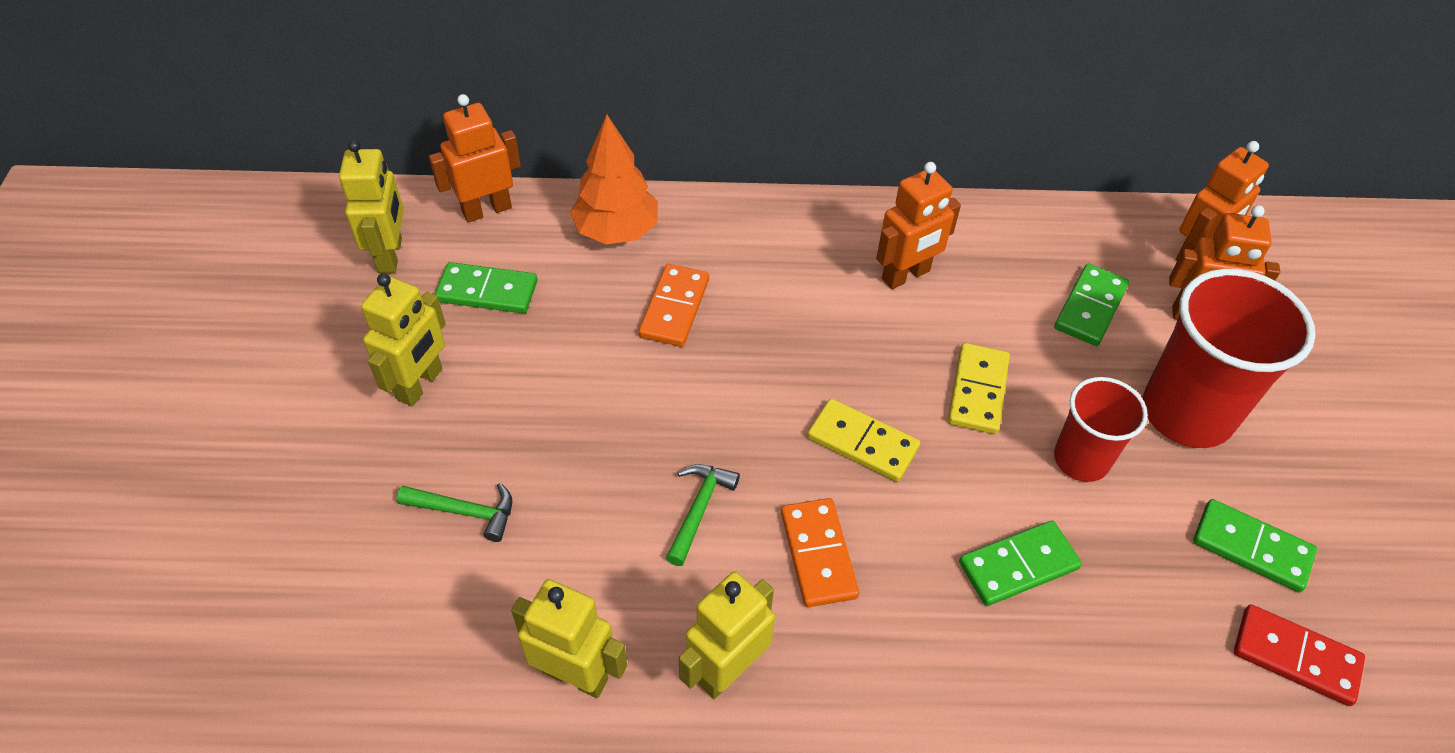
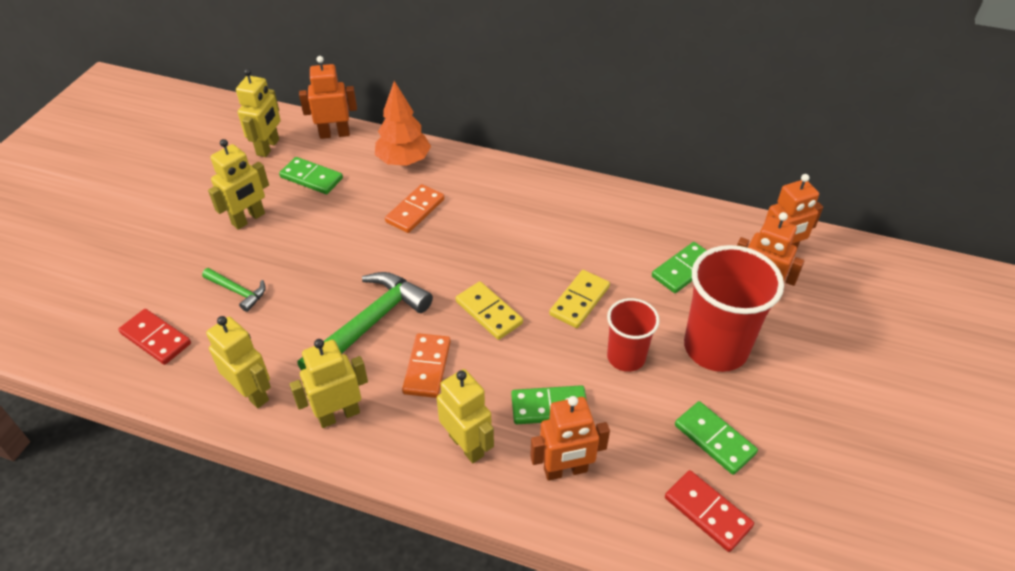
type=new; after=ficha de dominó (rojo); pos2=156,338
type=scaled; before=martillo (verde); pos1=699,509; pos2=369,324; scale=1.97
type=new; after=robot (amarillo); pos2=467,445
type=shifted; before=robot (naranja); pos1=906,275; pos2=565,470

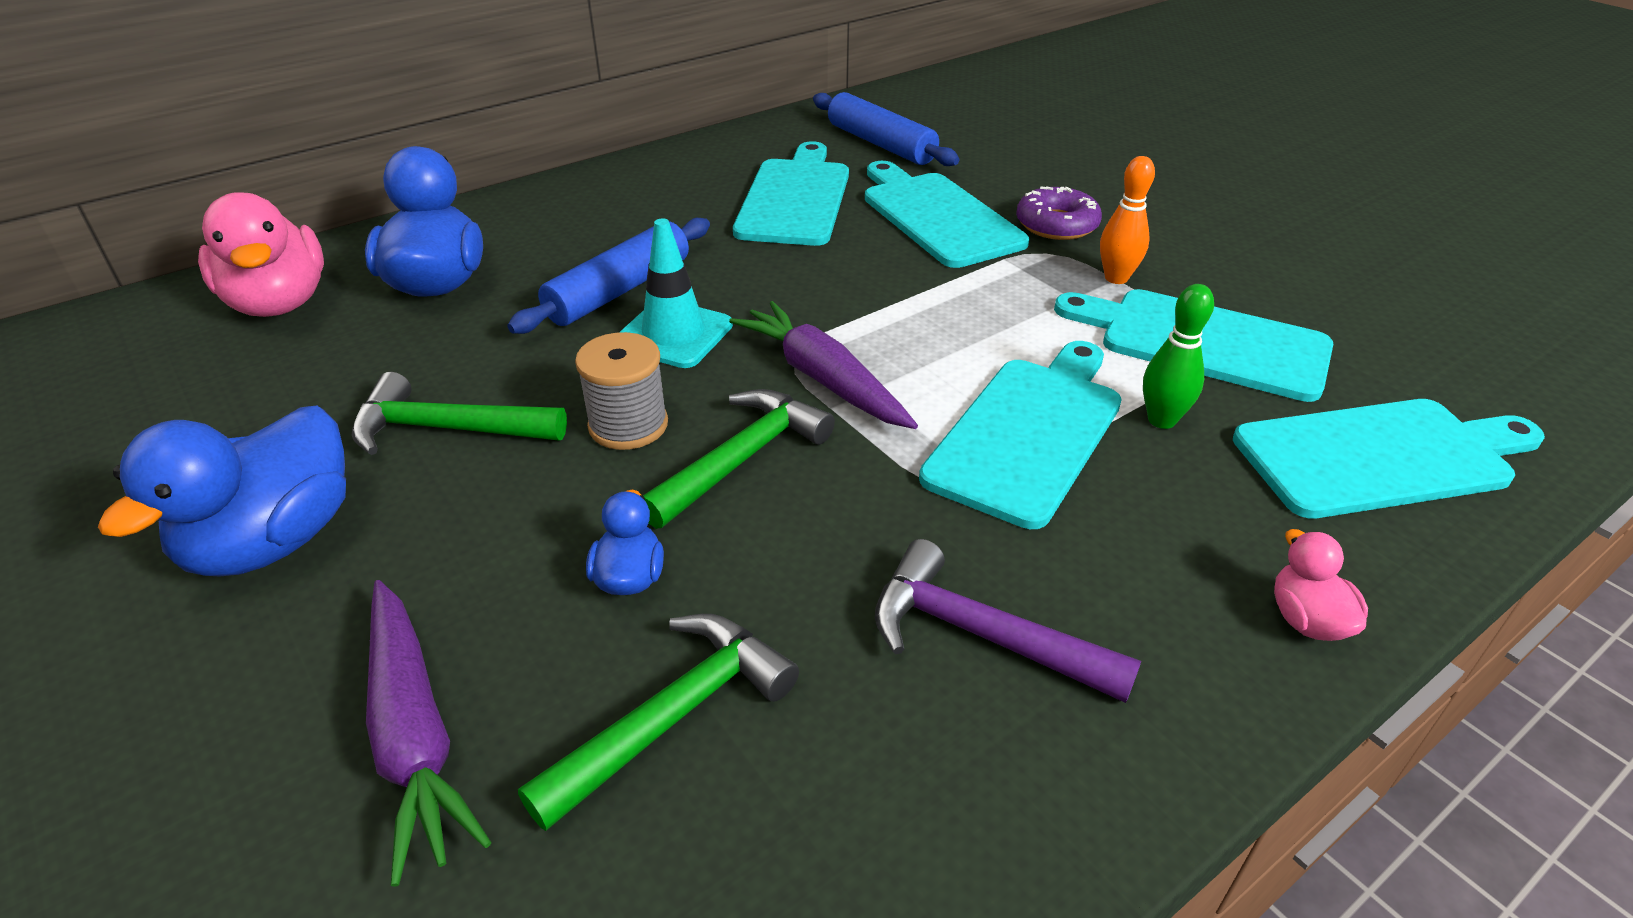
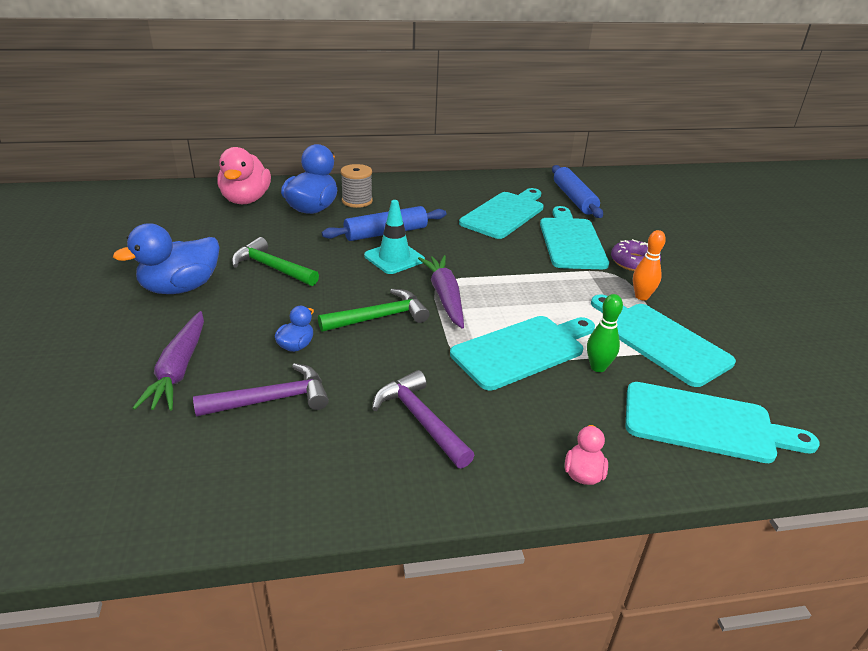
type=repainted; before=martillo (verde); after=martillo (morado); pos1=672,716; pos2=271,399
type=shifted; before=carrete (gris); pos1=628,425; pos2=357,201

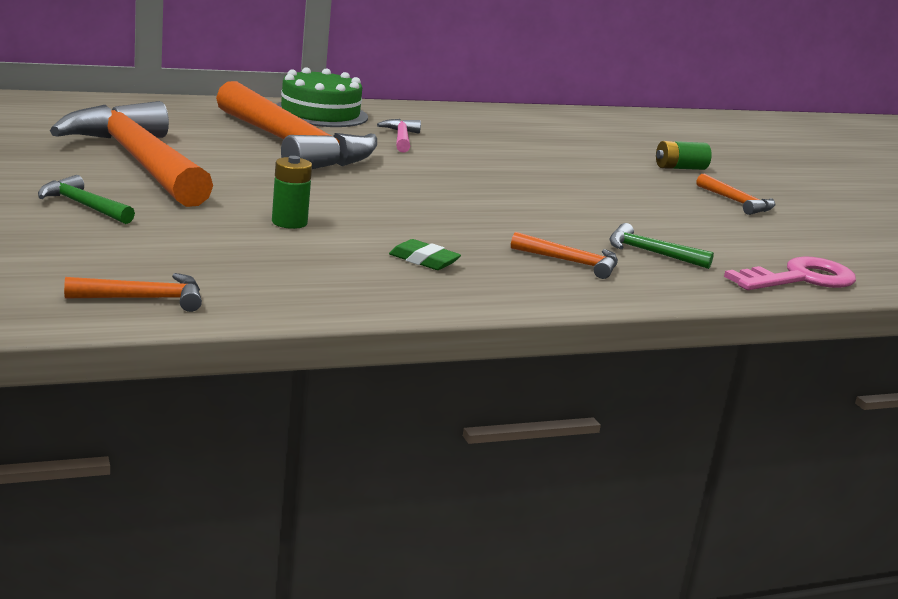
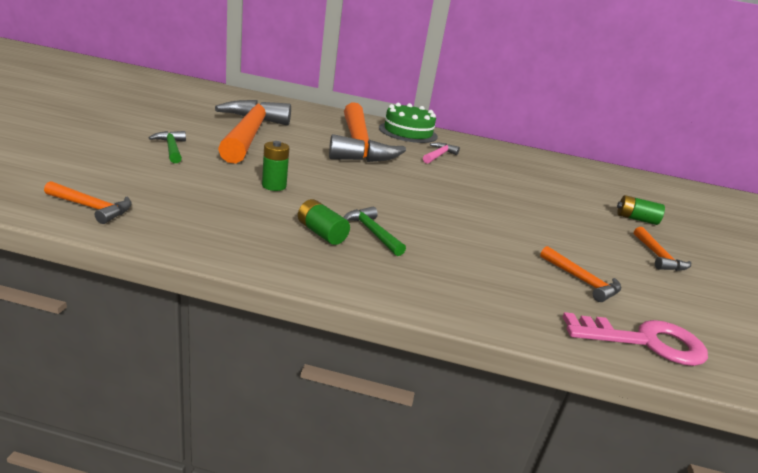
type=swapped; before=goma de borrar (verde); after=pila (verde); pos1=424,260; pos2=321,233
type=shifted; before=martillo (verde); pos1=651,253; pos2=372,232
type=shifted; before=martillo (naranja); pos1=571,262; pos2=581,281

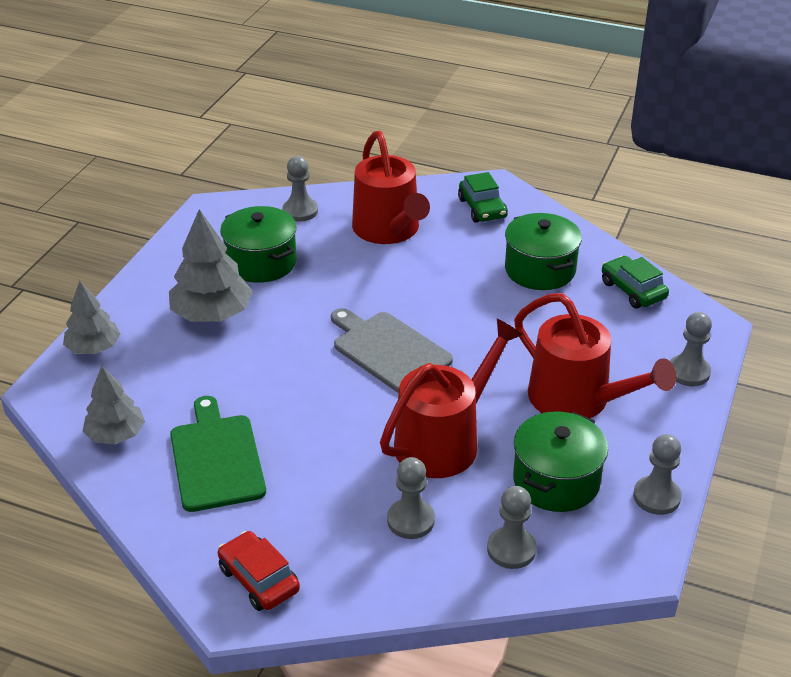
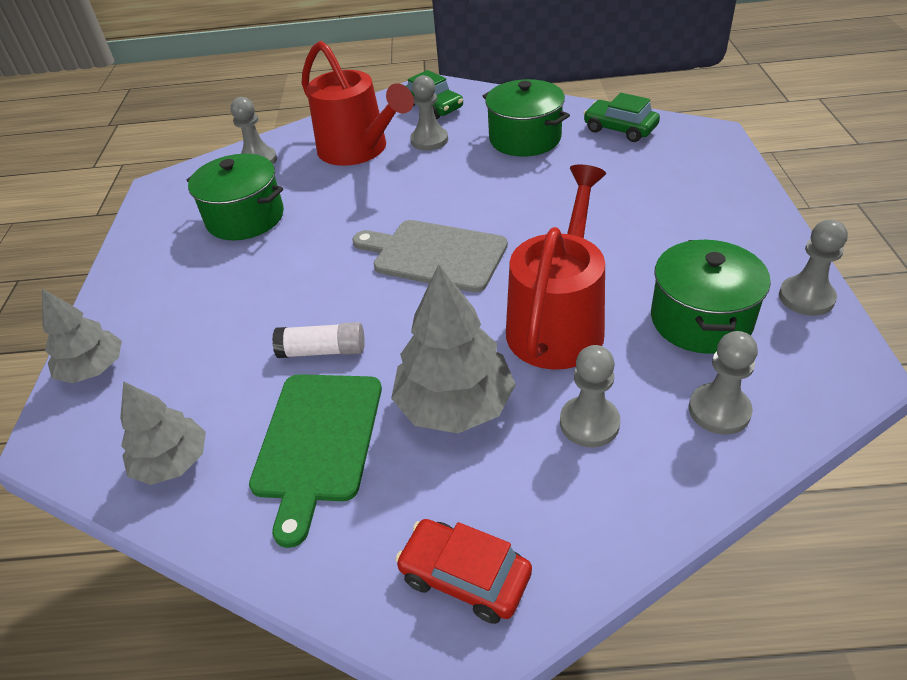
type=rotated; before=tabla de cortar (verde); pos1=216,458; pos2=317,442; turn=-135
type=new; after=barra de pegamento (blanco); pos2=322,351
type=shifted; before=árbol (gris); pos1=212,314; pos2=455,405
type=shifted; before=peón (gris); pos1=688,372; pos2=429,140
type=gone; before=regadera (rojo); pos1=577,399

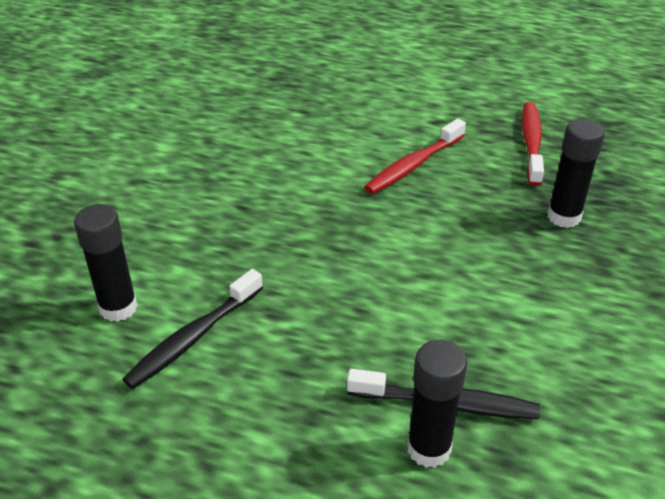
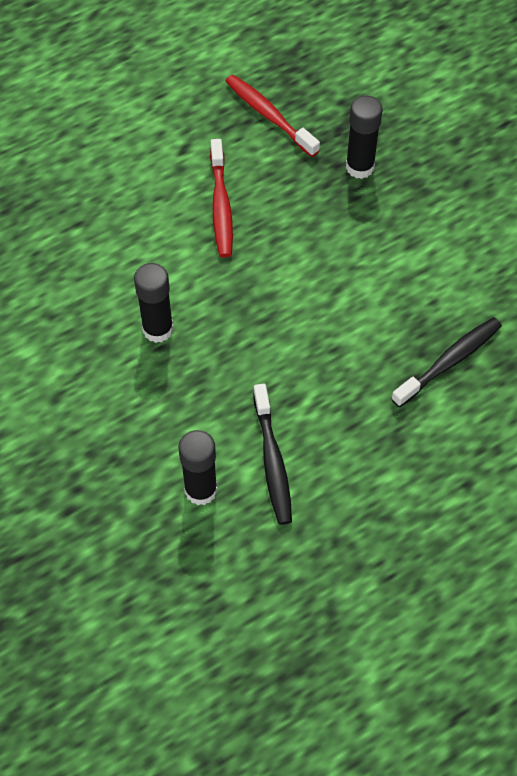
type=shifted; before=barra de pegamento (negro); pos1=429,448; pos2=158,329

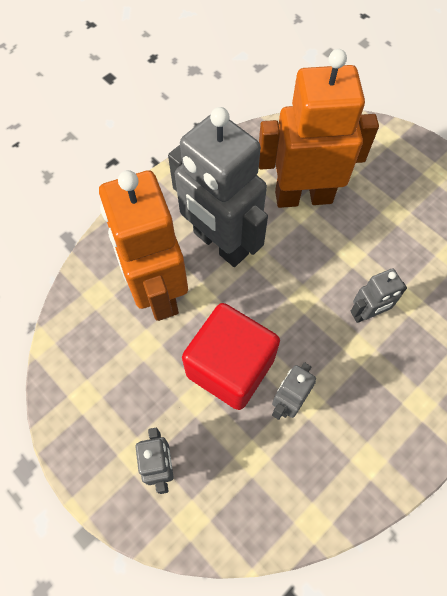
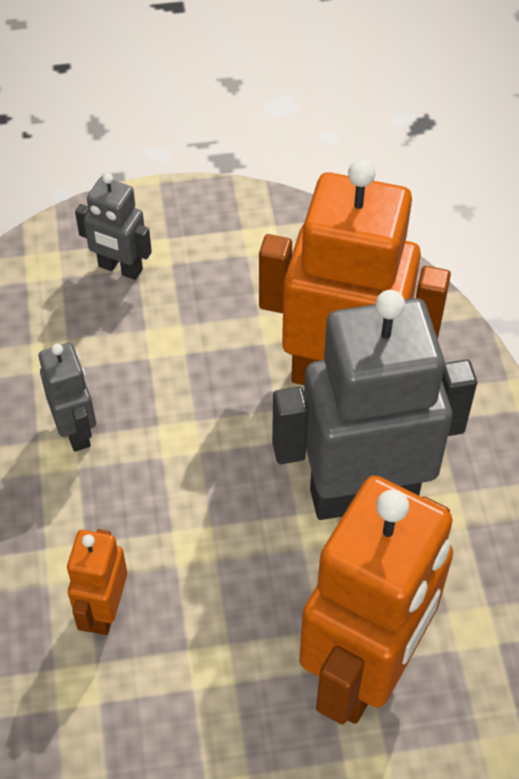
type=repainted; before=robot (gris); after=robot (naranja); pos1=366,313; pos2=104,610
type=gone; before=cubo (rojo); pos1=230,367

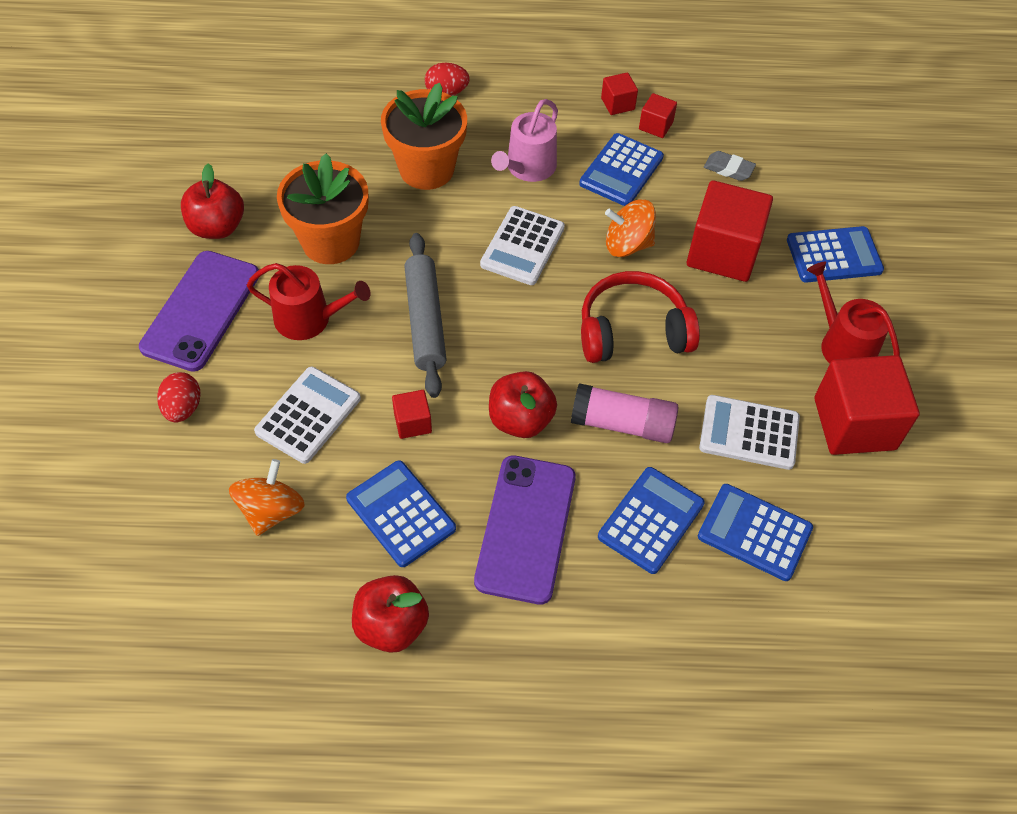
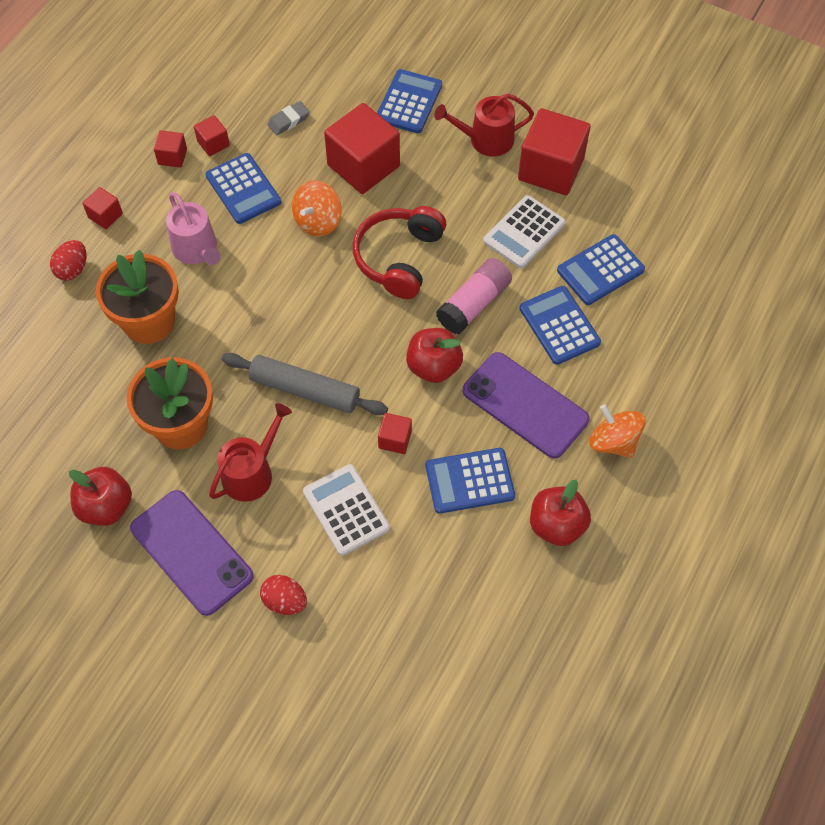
type=new; after=cubo (rojo); pos2=105,215
type=shifted; before=peonza (naranja); pos1=271,510; pos2=613,442
type=gone; before=calculadora (blanco); pos1=522,246

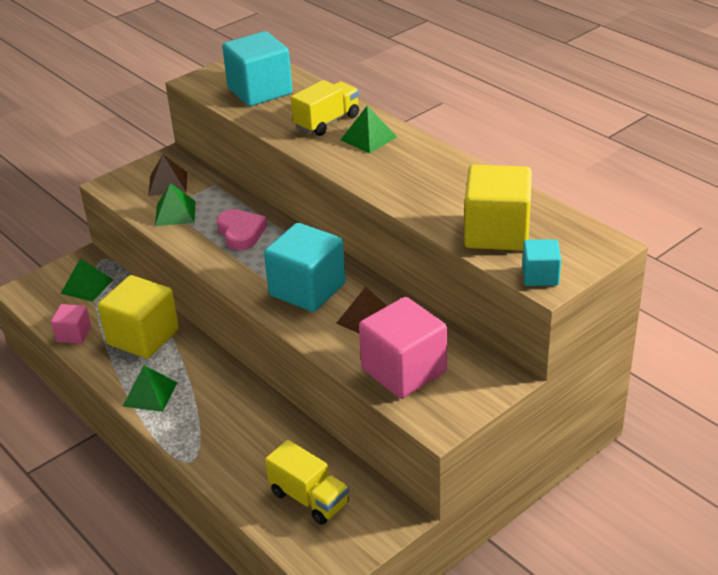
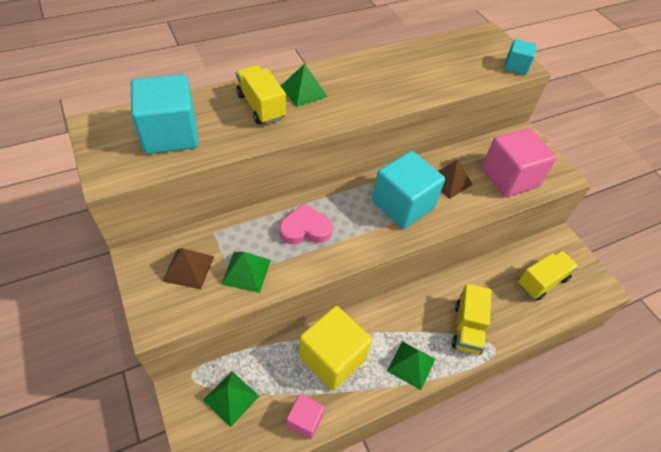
type=new; after=camión (amarillo); pos2=467,328
type=gone; before=cubo (amarillo); pos1=497,233

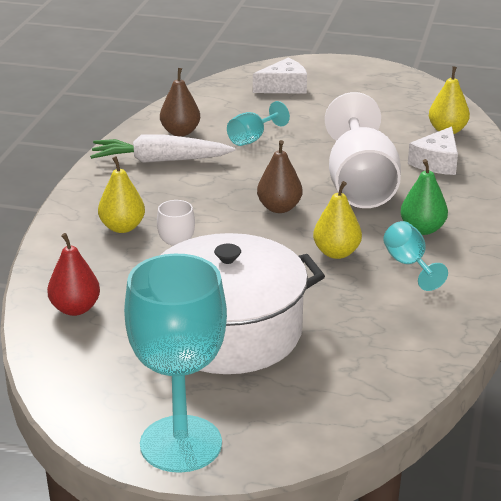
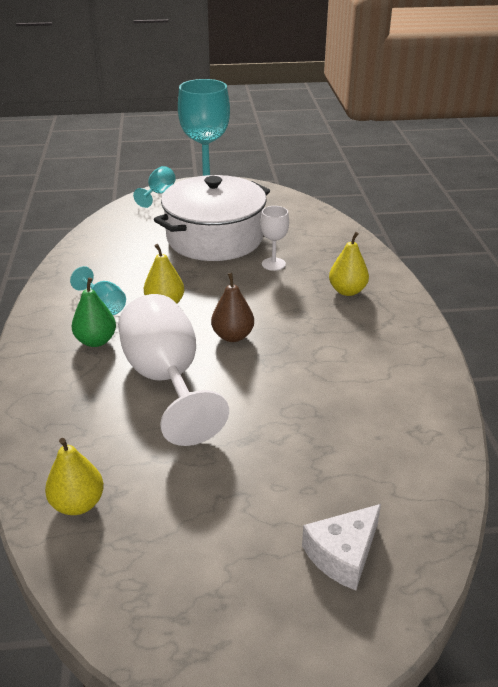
type=shifted; before=copa (turquesa); pos1=252,138; pos2=158,194
type=gone; before=pera (rojo); pos1=75,309
type=gone; before=zanahoria (blanco); pos1=159,160
type=gone; before=pera (marrón); pos1=180,132
type=gone; before=queso (blanco); pos1=437,162

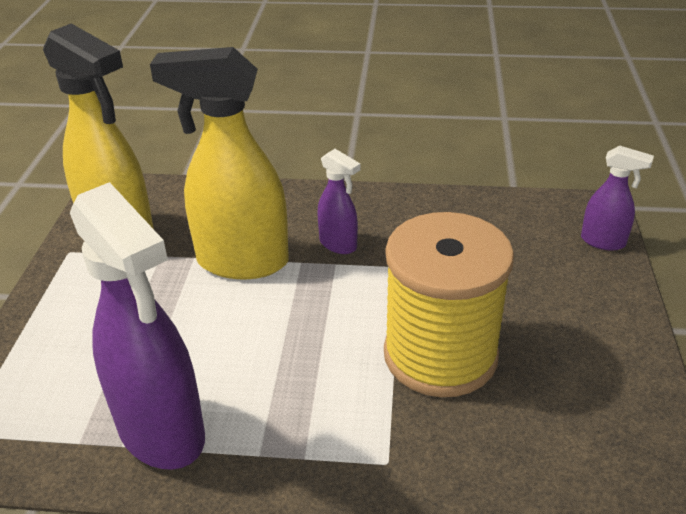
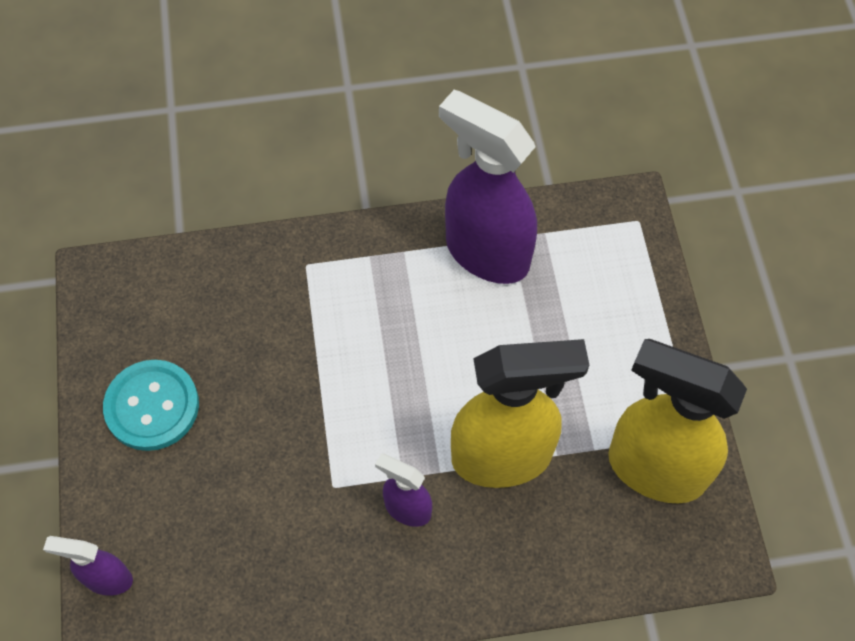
type=new; after=botón (turquesa); pos2=152,406
type=gone; before=carrete (amarillo); pos1=440,355

